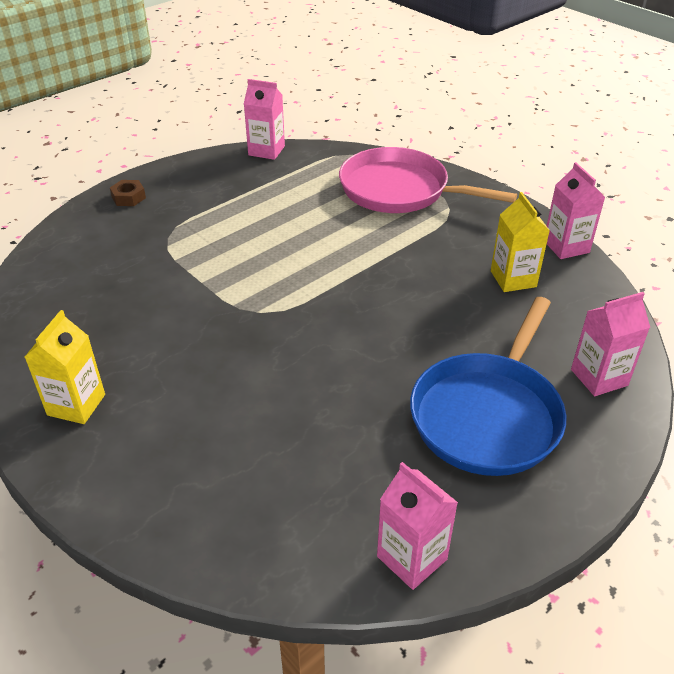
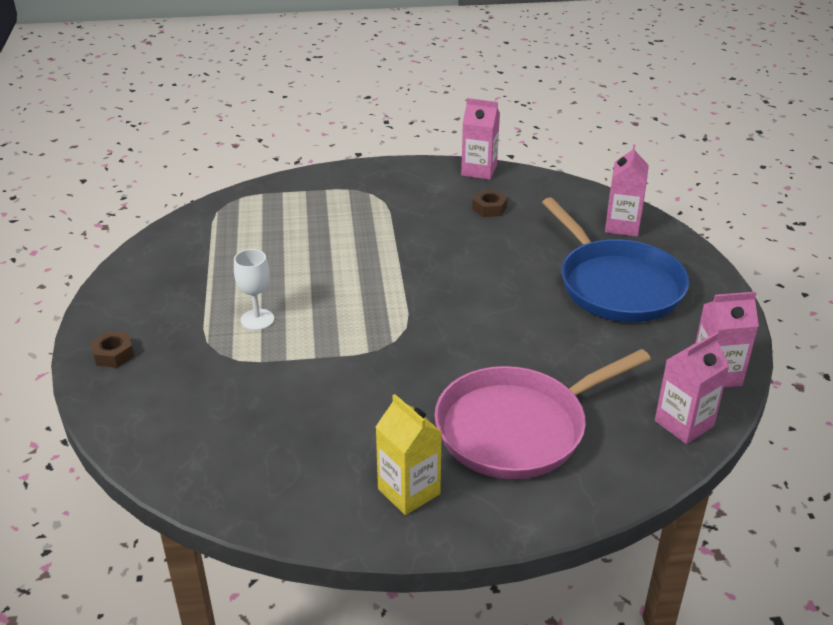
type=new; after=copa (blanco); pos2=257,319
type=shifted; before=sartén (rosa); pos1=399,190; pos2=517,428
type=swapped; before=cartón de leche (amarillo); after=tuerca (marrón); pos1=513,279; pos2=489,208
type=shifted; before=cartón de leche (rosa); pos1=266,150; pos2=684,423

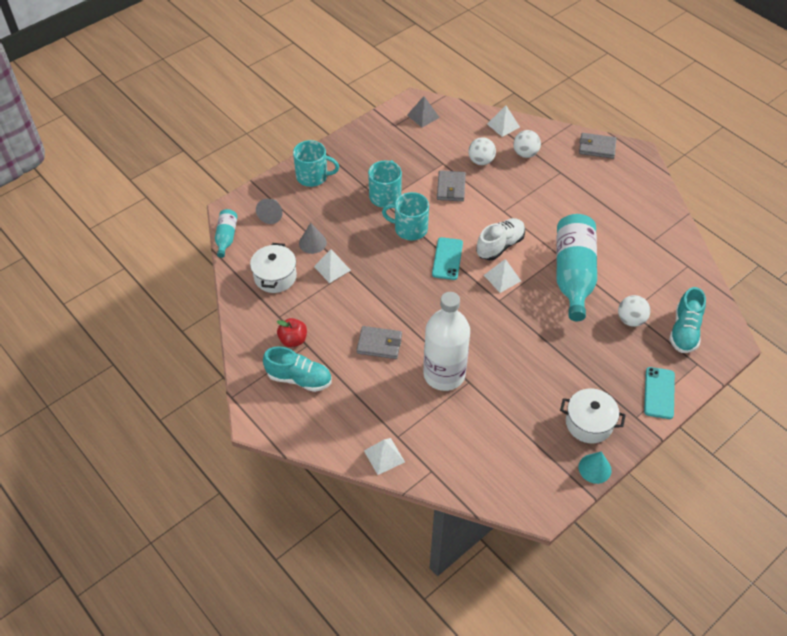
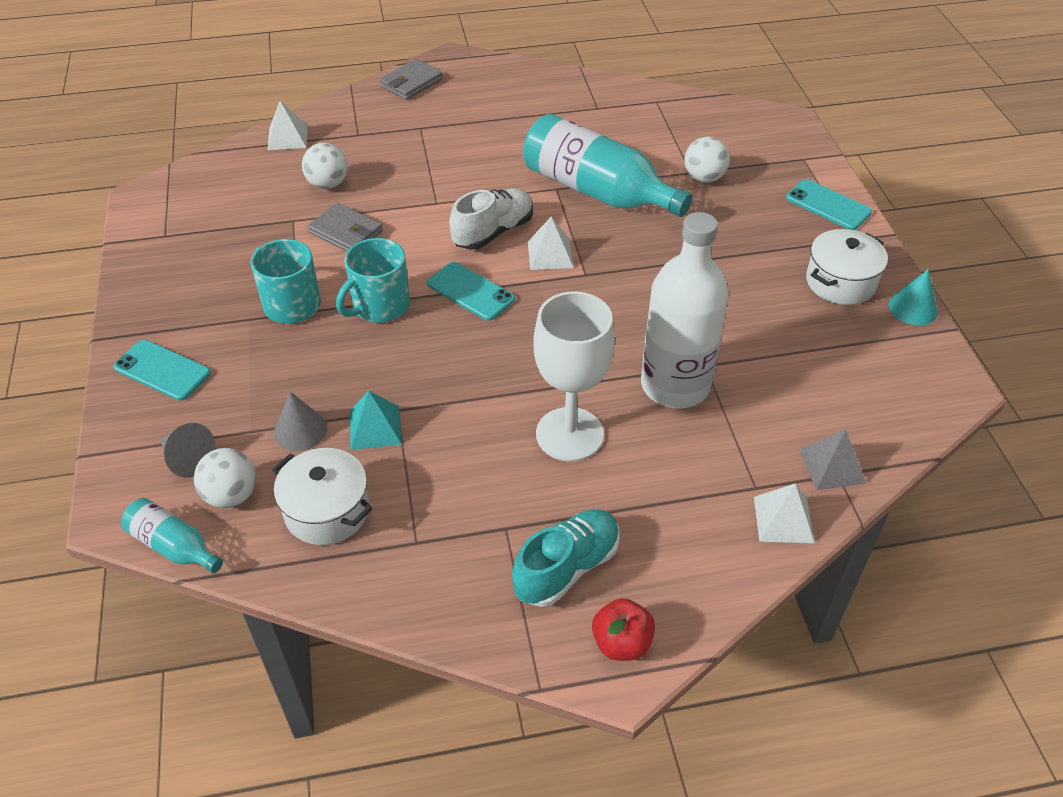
type=swapped; before=taza (turquesa); after=móvil (turquesa); pos1=313,176; pos2=162,370
type=shifted; before=pelota (blanco); pos1=525,153; pos2=231,495
type=repainted; before=pirámide (blanco); after=pirámide (turquesa); pos1=332,268; pos2=375,427
type=rotated; before=zapato (blanco); pos1=500,245; pos2=493,232; turn=60
type=swapped; before=cartera (gris); after=copa (blanco); pos1=379,344; pos2=569,434
type=shifted; before=manzana (rojo); pos1=293,340; pos2=621,643
type=shifted; before=pirámide (gris); pos1=423,116; pos2=832,466
type=gone; before=zapato (turquesa); pos1=684,331

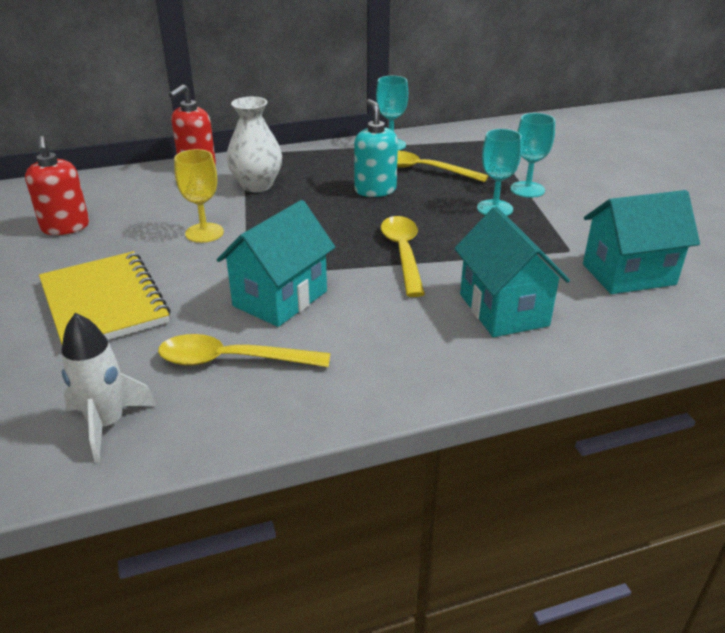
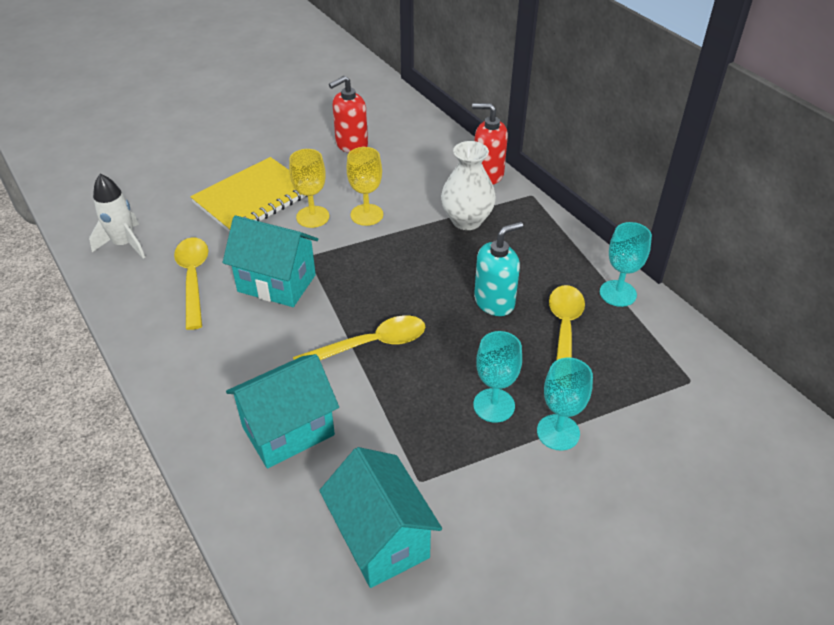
type=new; after=copa (amarillo); pos2=312,217

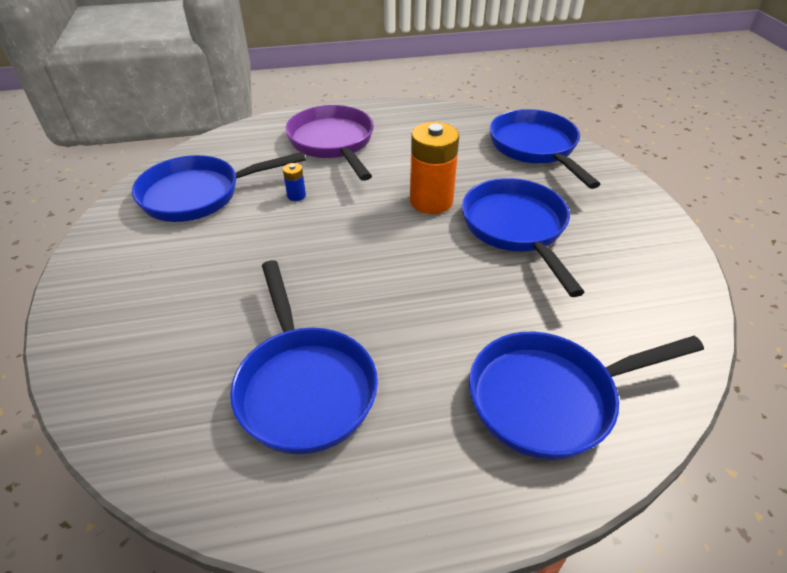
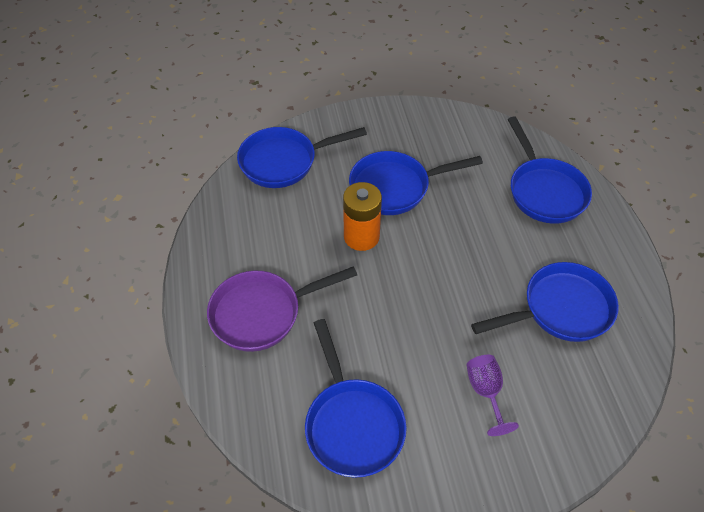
type=new; after=copa (morado); pos2=485,392
type=gone; before=pila (azul); pos1=296,195

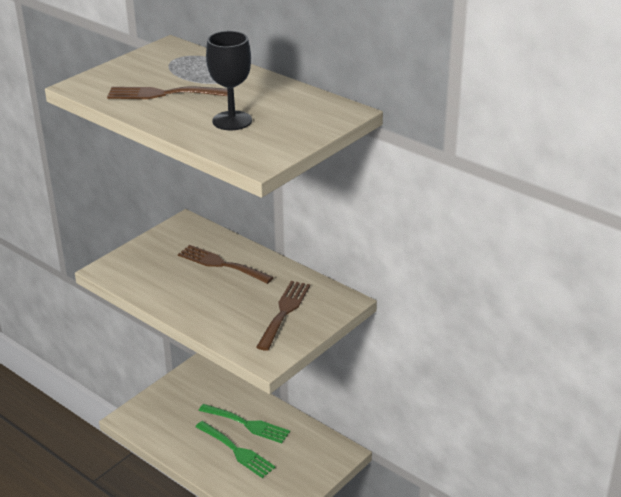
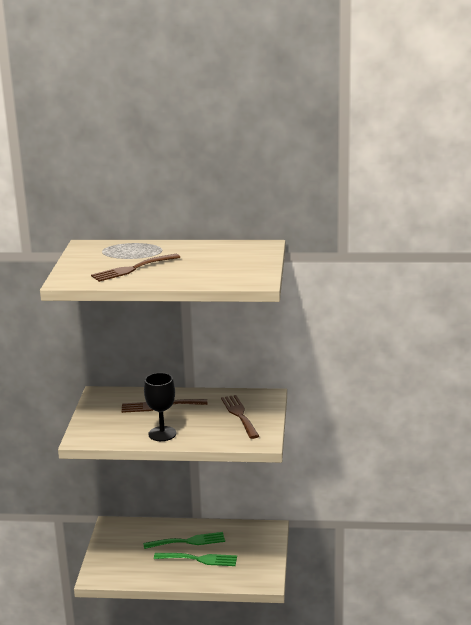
type=shifted; before=copa (negro); pos1=232,121; pos2=162,434

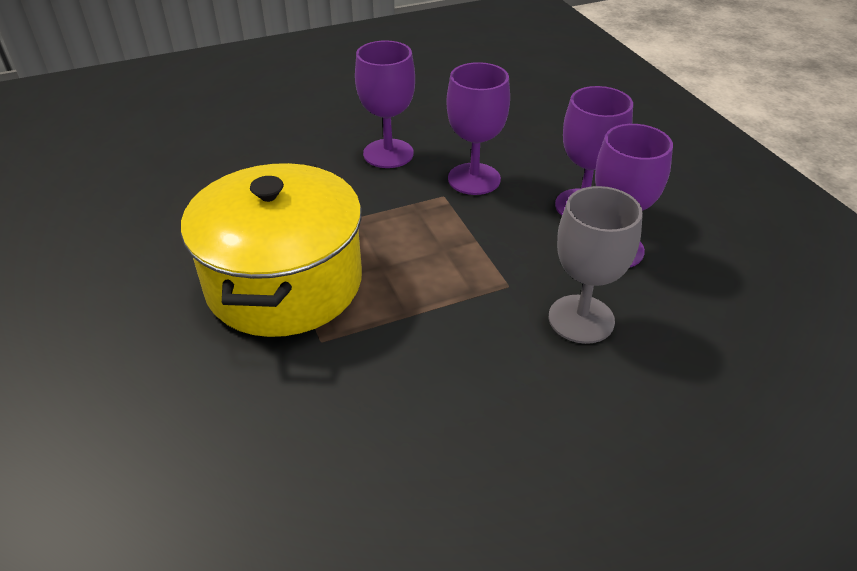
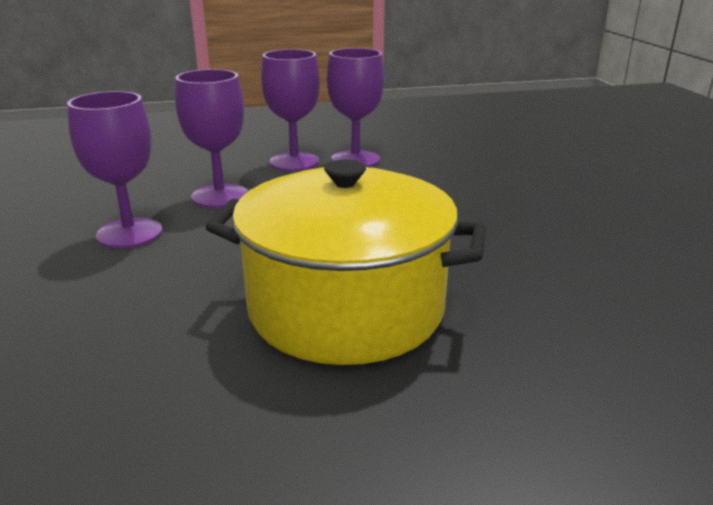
type=gone; before=copa (gris); pos1=581,319

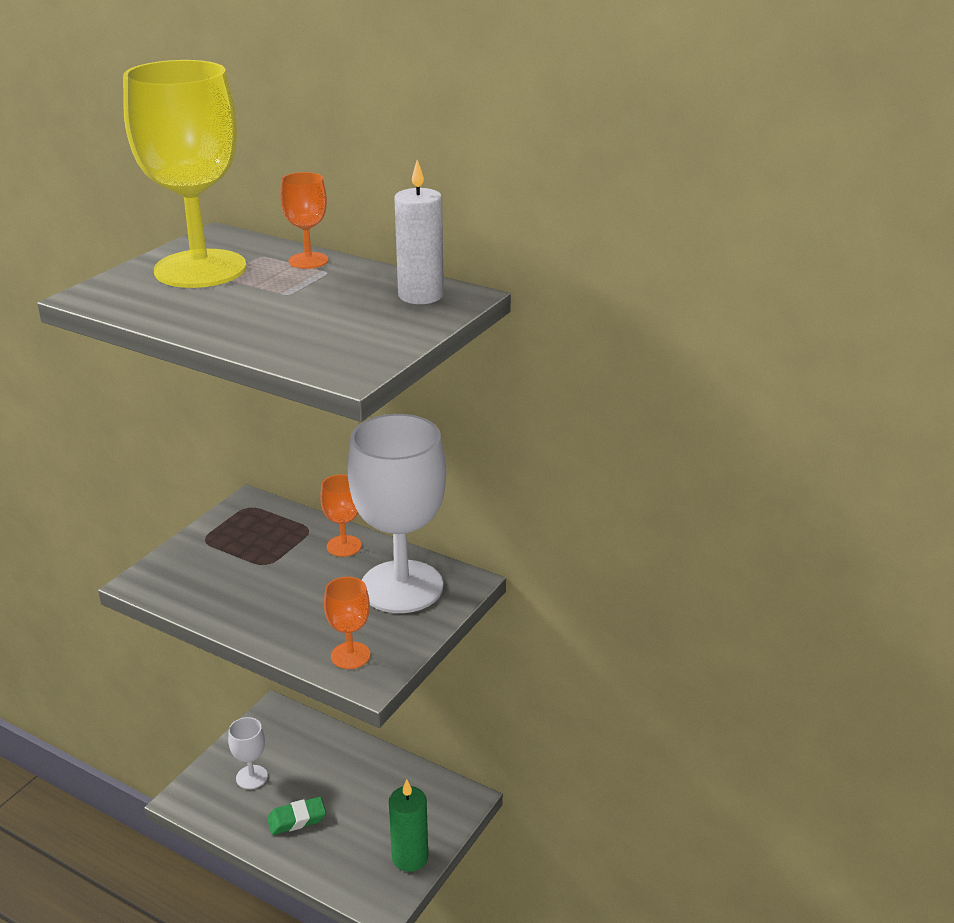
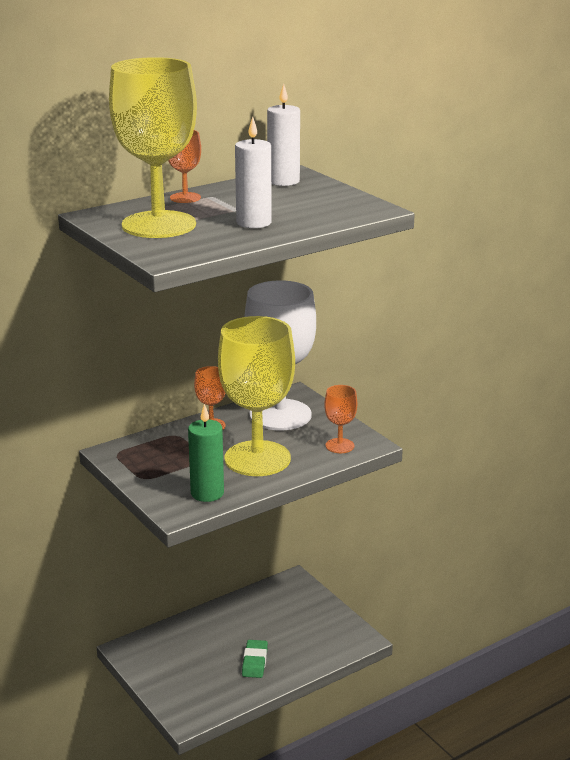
type=shifted; before=vela (verde); pos1=410,857; pos2=207,493
type=new; after=copa (amarillo); pos2=257,459
type=new; after=vela (blanco); pos2=254,223
type=gone; before=copa (blanco); pos1=251,777

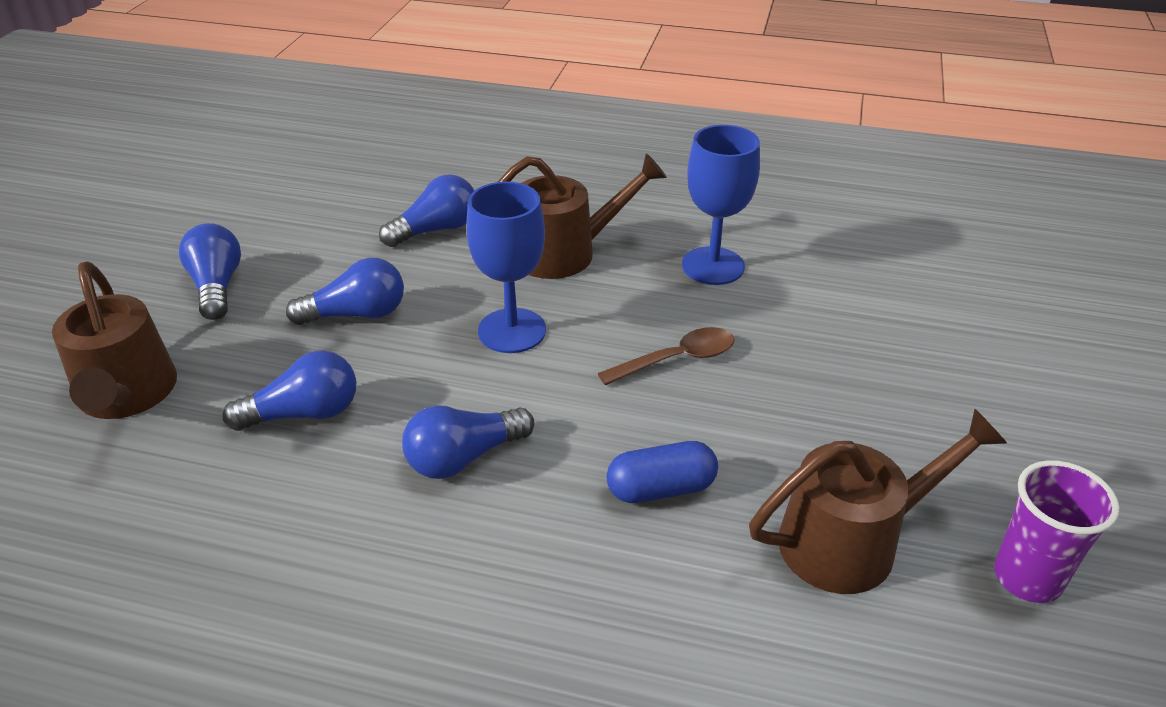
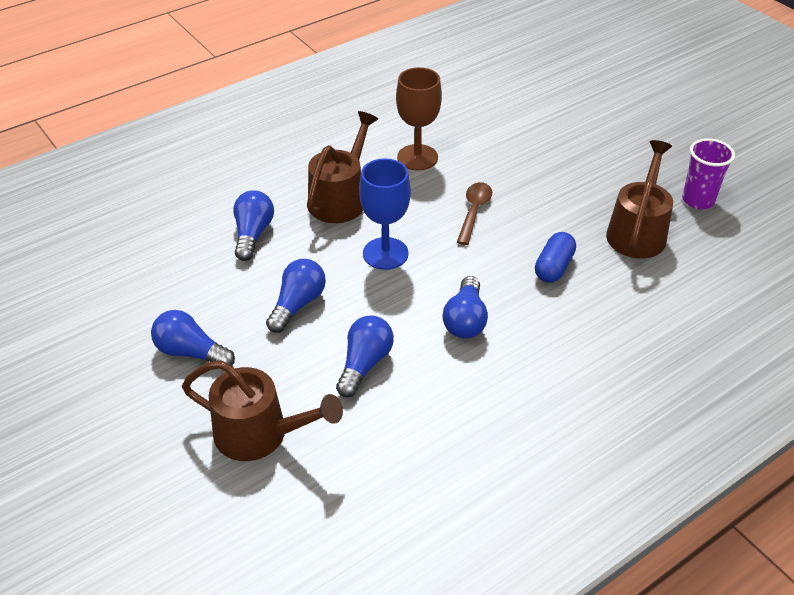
type=repainted; before=copa (azul); after=copa (marrón); pos1=713,266; pos2=417,157

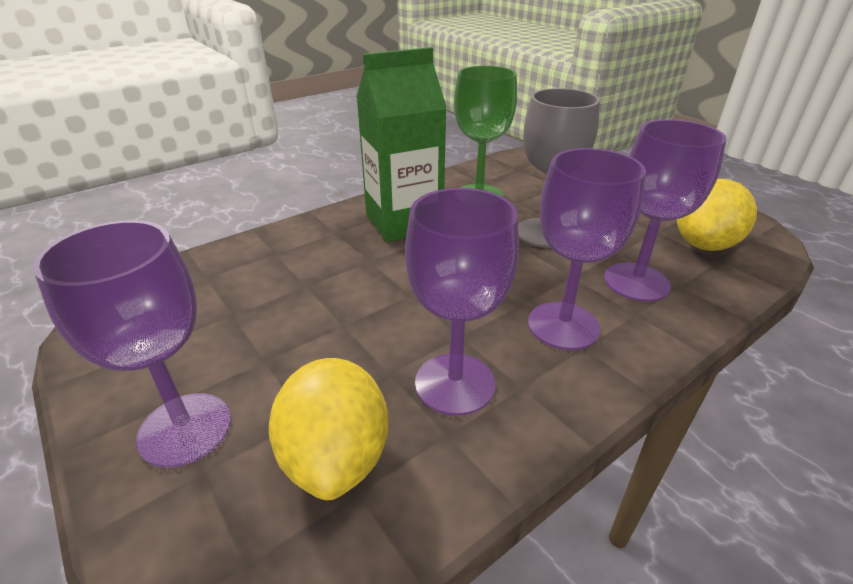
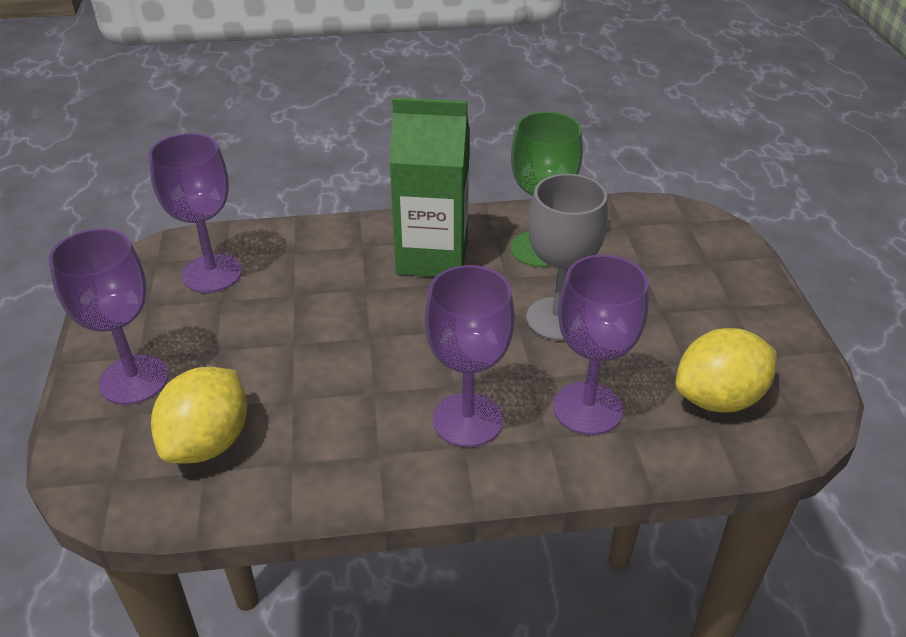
type=shifted; before=copa (morado); pos1=455,383; pos2=212,273

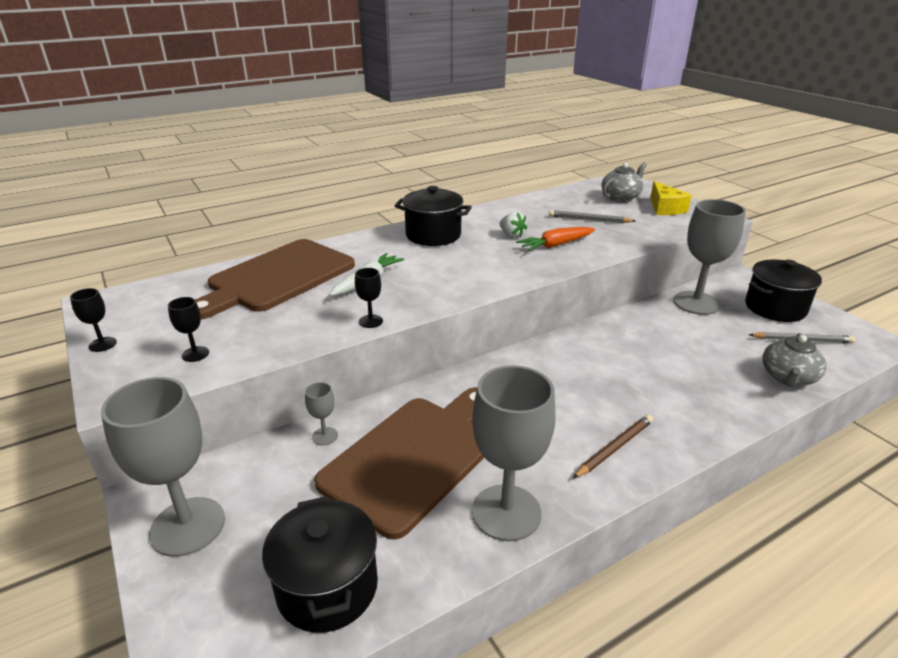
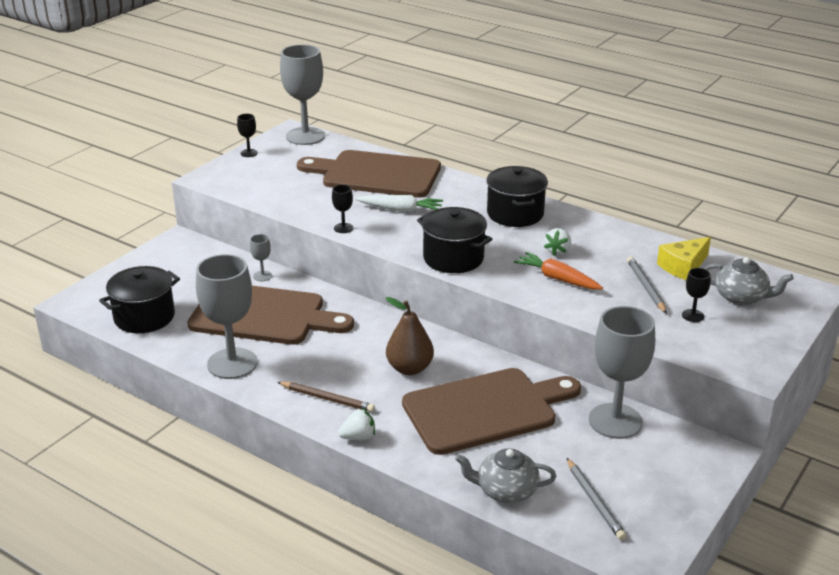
type=shifted; before=copa (gris); pos1=188,526; pos2=305,136
type=new; after=fresa (blanco); pos2=358,437
type=new; after=pera (marrón); pos2=409,368
type=new; after=tabla de cortar (marrón); pos2=485,410
type=shifted; before=olla (negro); pos1=775,308; pos2=453,258
type=shifted; before=queso (amarillo); pos1=665,208; pos2=683,267
type=shifted; before=copa (negro); pos1=195,354; pos2=693,315

